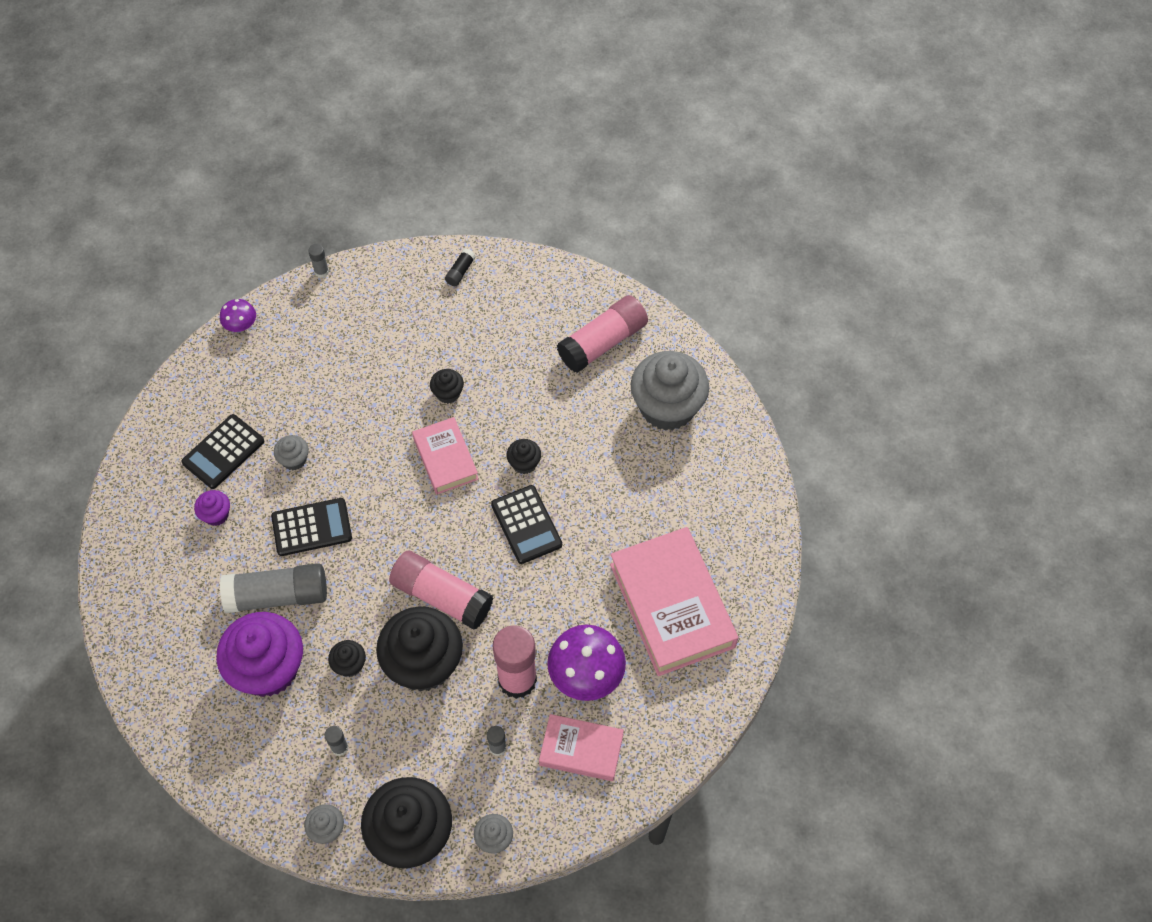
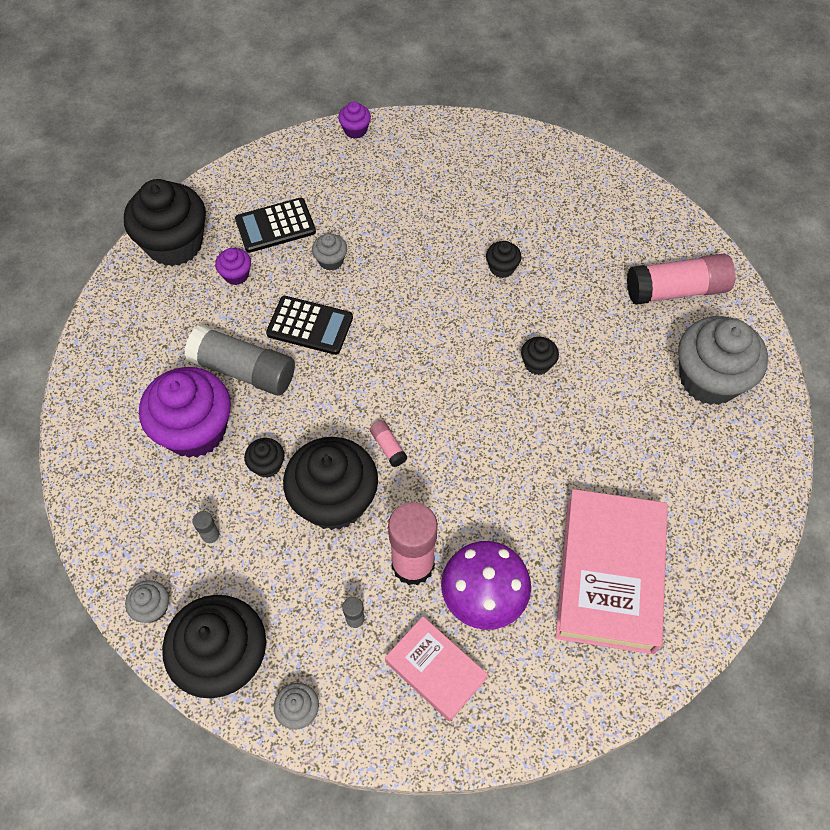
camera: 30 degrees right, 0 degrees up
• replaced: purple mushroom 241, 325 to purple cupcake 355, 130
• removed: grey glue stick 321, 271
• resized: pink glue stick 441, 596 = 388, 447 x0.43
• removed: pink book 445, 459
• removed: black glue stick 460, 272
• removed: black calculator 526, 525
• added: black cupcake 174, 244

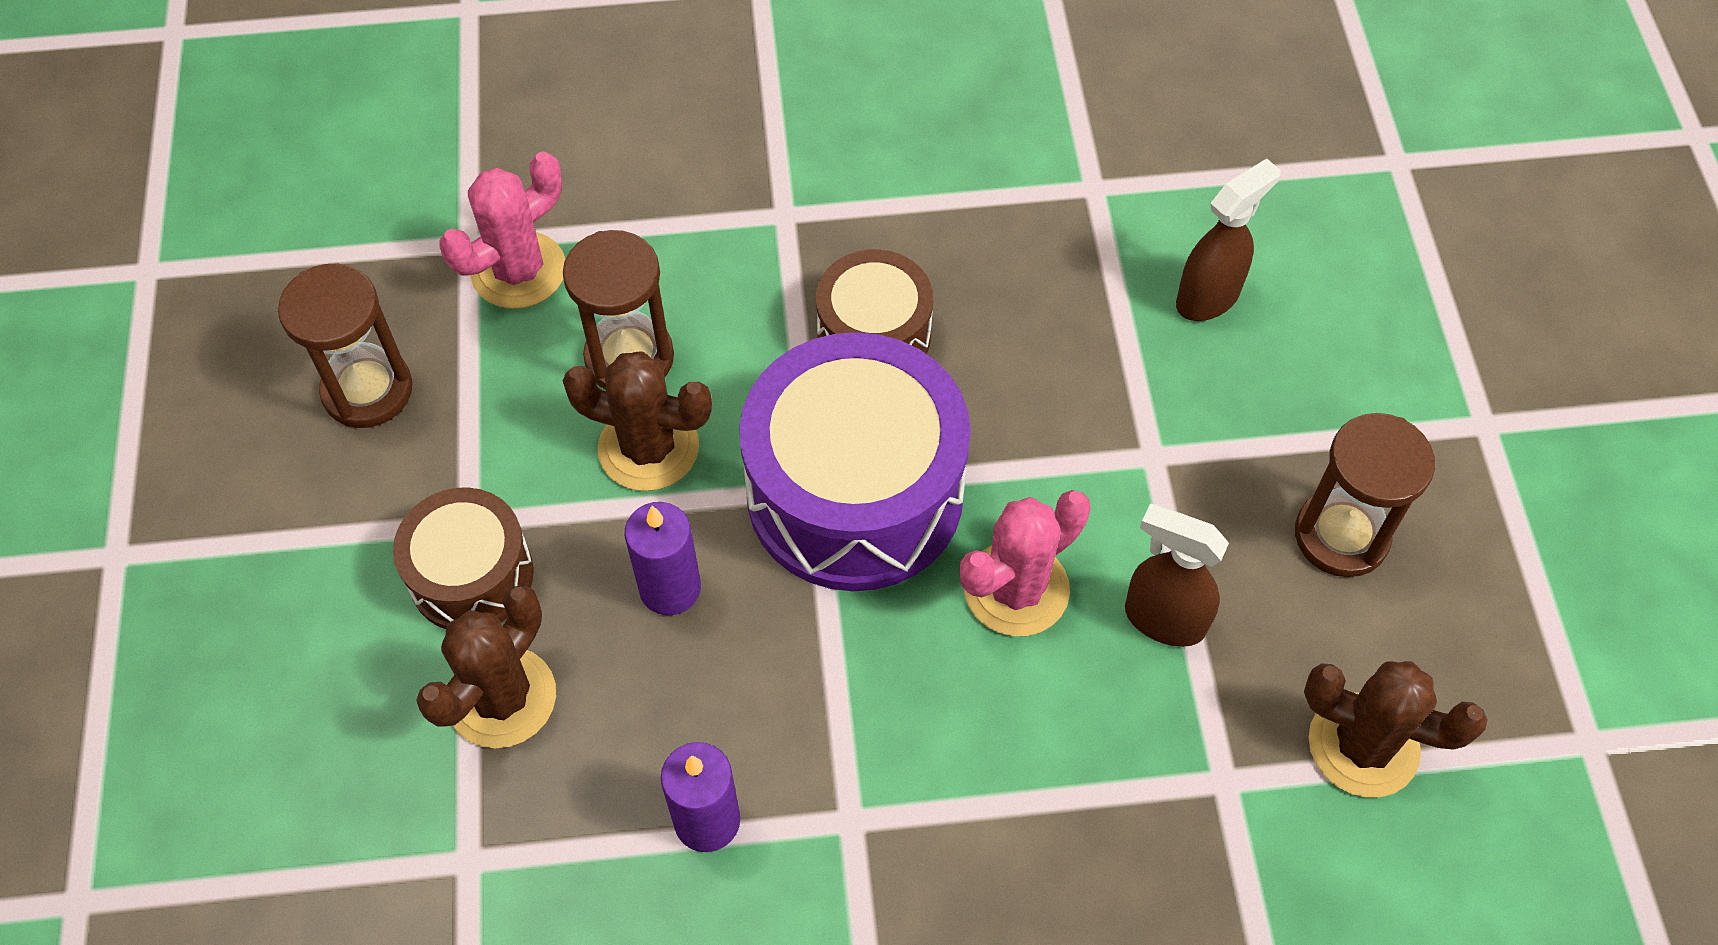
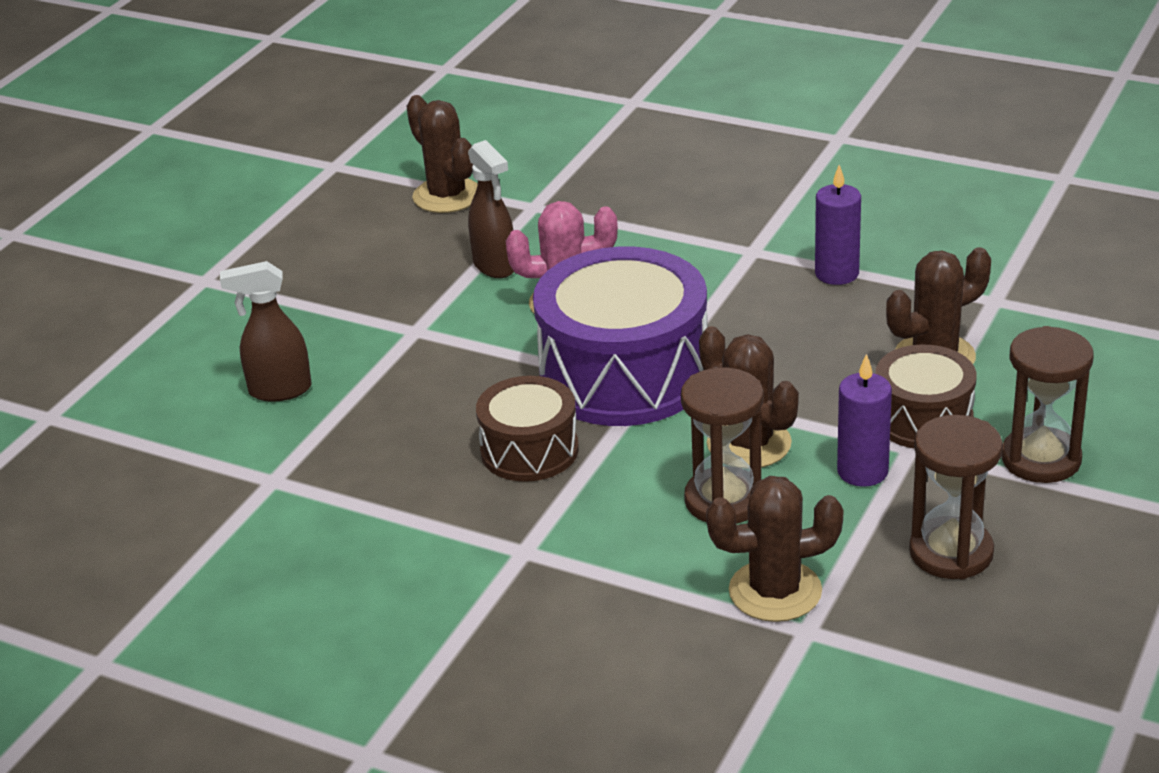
camera: 145 degrees left, 25 degrees down
• recoloured: pink cactus 519, 271 to brown cactus 775, 591
• moved: purple candle 670, 588 to 862, 471
• moved: brown hourglass 1341, 536 to 1041, 459

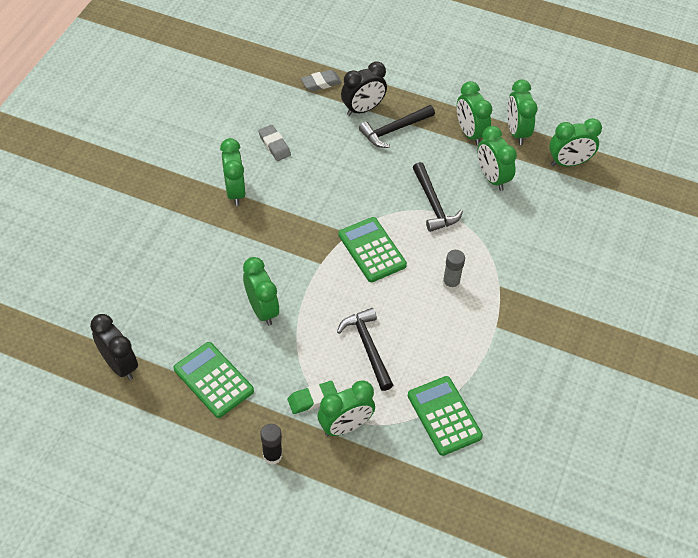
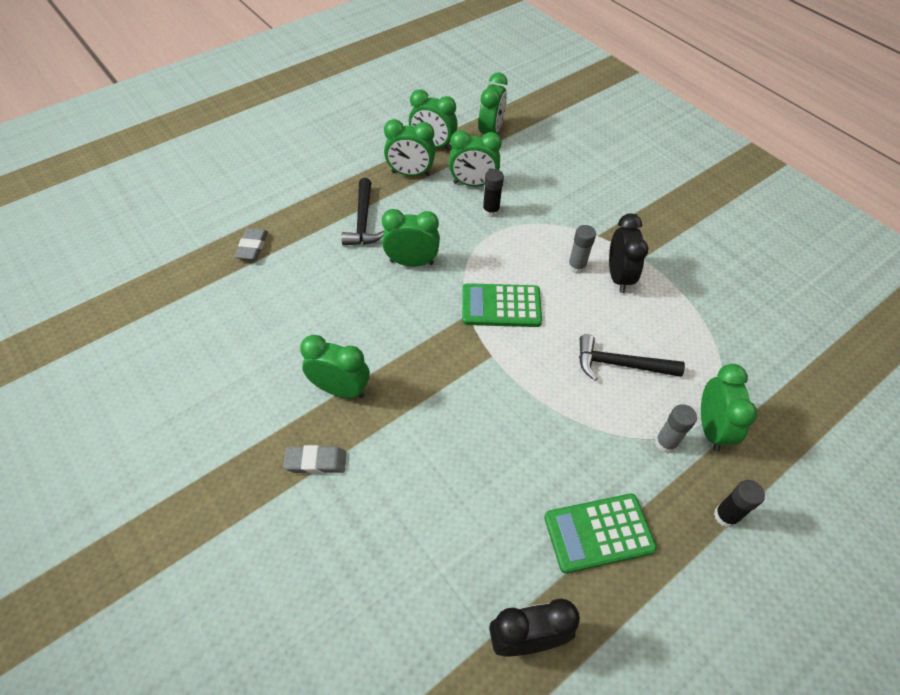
camera: 60 degrees left, 0 degrees up
• moved: green clock 262, 310 to 412, 262
• moved: grey eraser 274, 145 to 316, 462
• replaced: green eraser 312, 399 to grey glue stick 665, 443
• moved: black clock 363, 109 to 618, 277
• removed: green calculator 444, 416
• removed: black hammer 433, 204
• added: black glue stick 491, 211

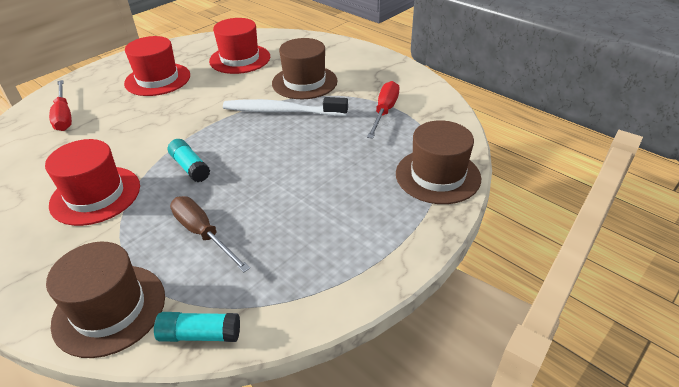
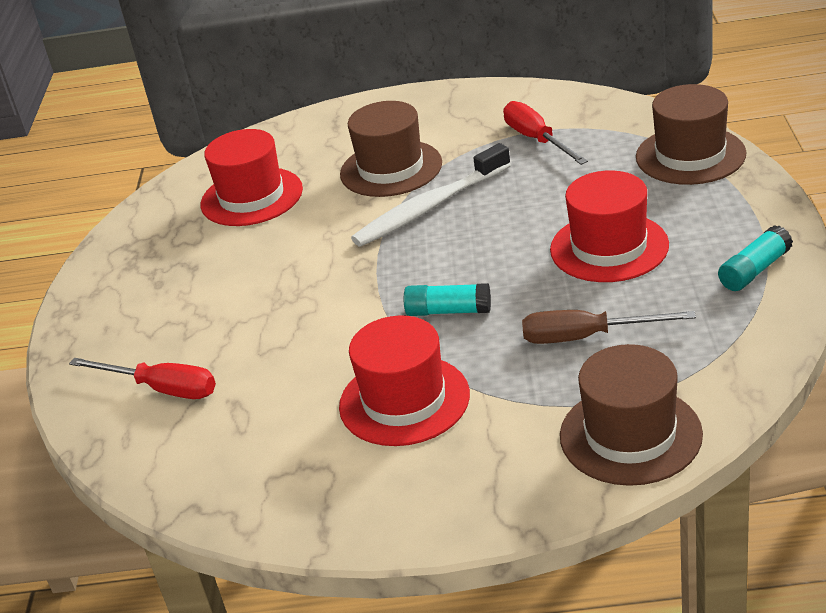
camera: 40 degrees left, 5 degrees down
• moved: red hat 157, 79 to 609, 247
• moved: turquoise glue stick 200, 334 to 754, 270

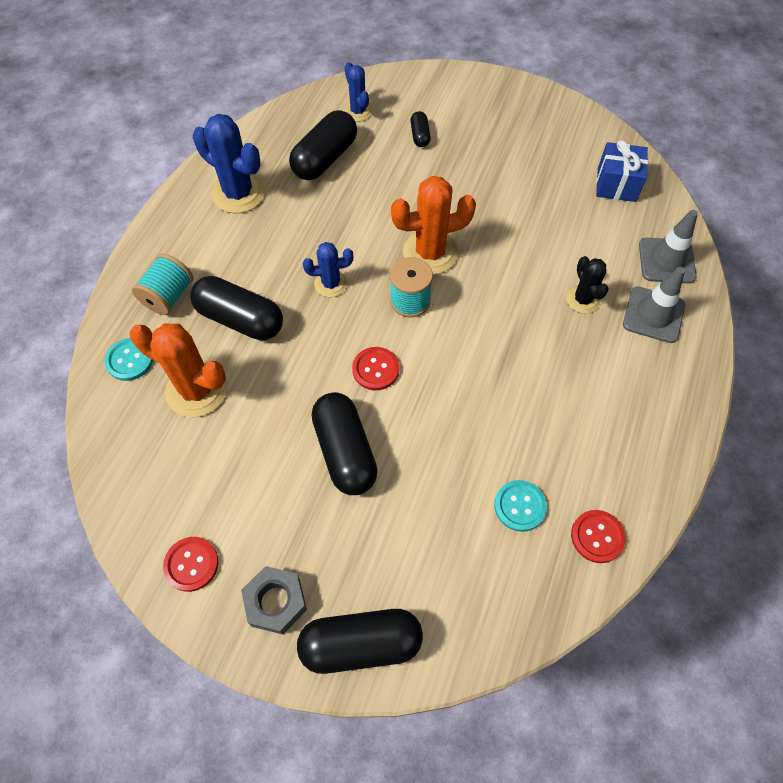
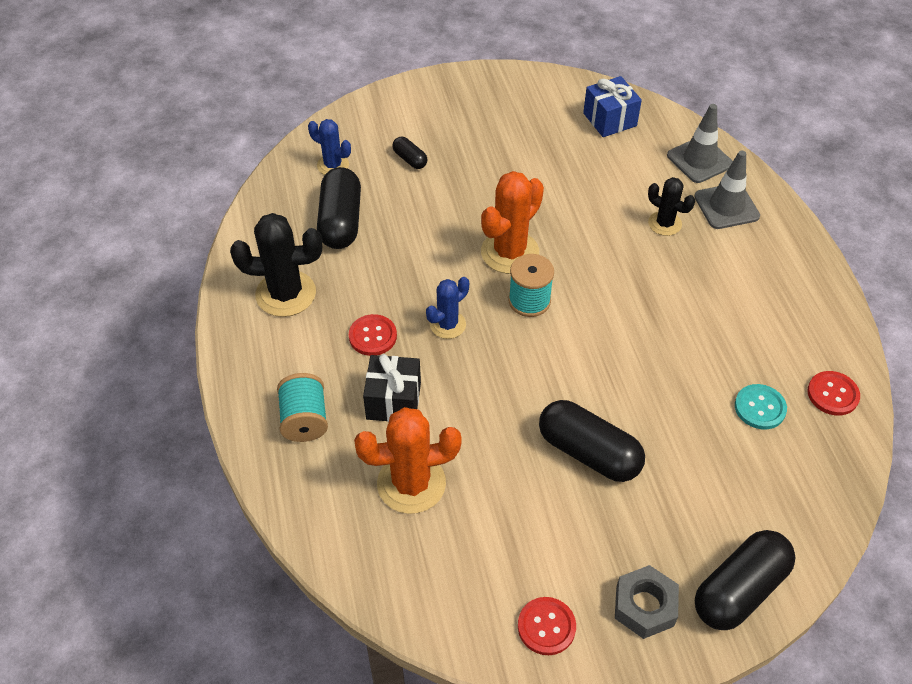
camera: 35 degrees left, 10 degrees down
• removed: turquoise button 130, 360
• replaced: black capsule 240, 319 to black gift 393, 401
• recoloured: blue cactus 238, 193 to black cactus 286, 294
• moved: red button 375, 369 to 373, 336

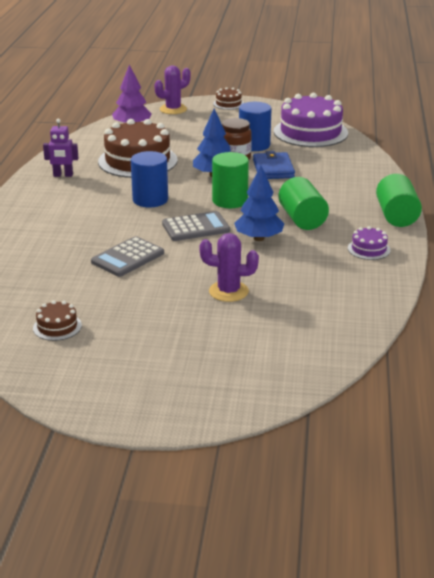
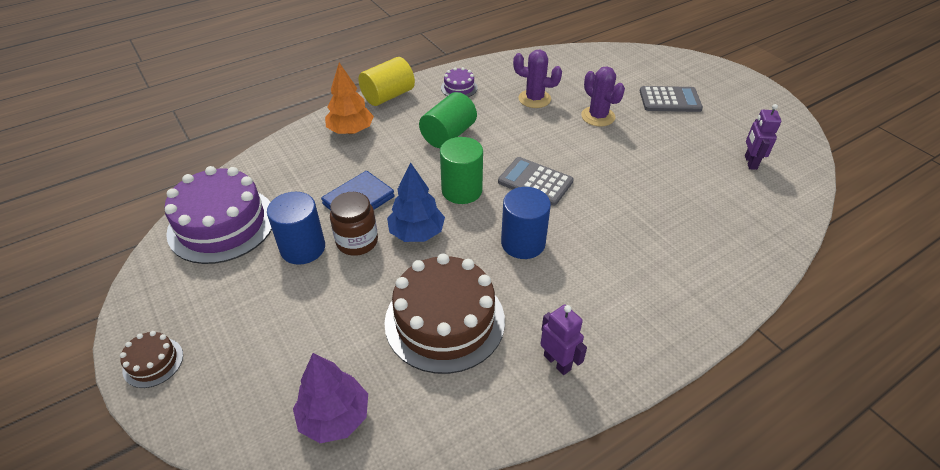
camera: 130 degrees left, 15 degrees up
• replaced: brown cake 57, 327 to purple robot 750, 162
• moved: grey calculator 127, 257 to 670, 100
• moved: purple cactus 173, 109 to 534, 99
• removed: blue tree 259, 238
• recoloured: green cylinder 396, 216 to yellow cylinder 388, 96
• added: orange tree 350, 131

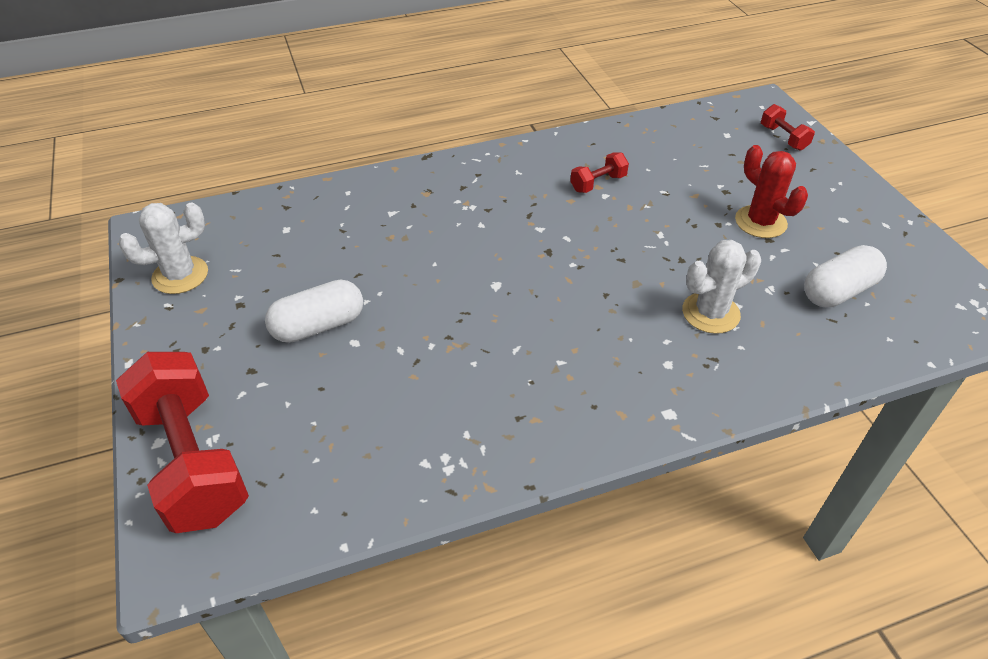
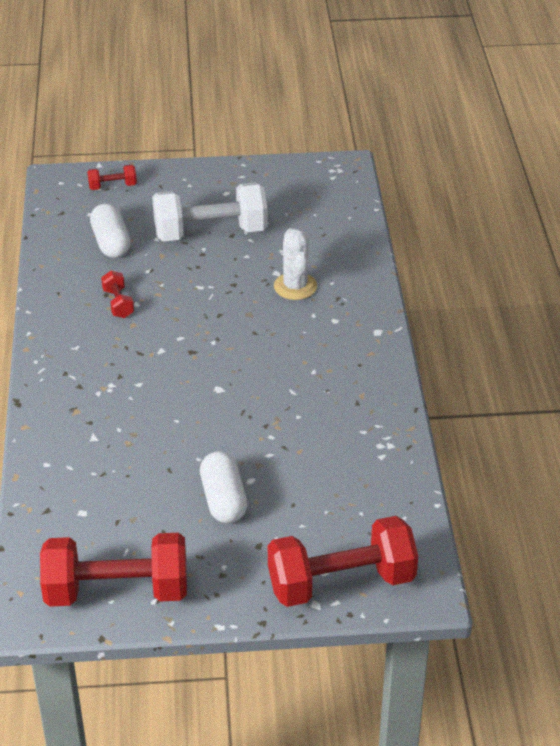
camera: 75 degrees left, 5 degrees down
• replaced: white cactus 180, 275 to red dumbbell 117, 591
• replaced: red cactus 760, 222 to white dumbbell 210, 232
• moved: white capsule 838, 291 to 111, 243

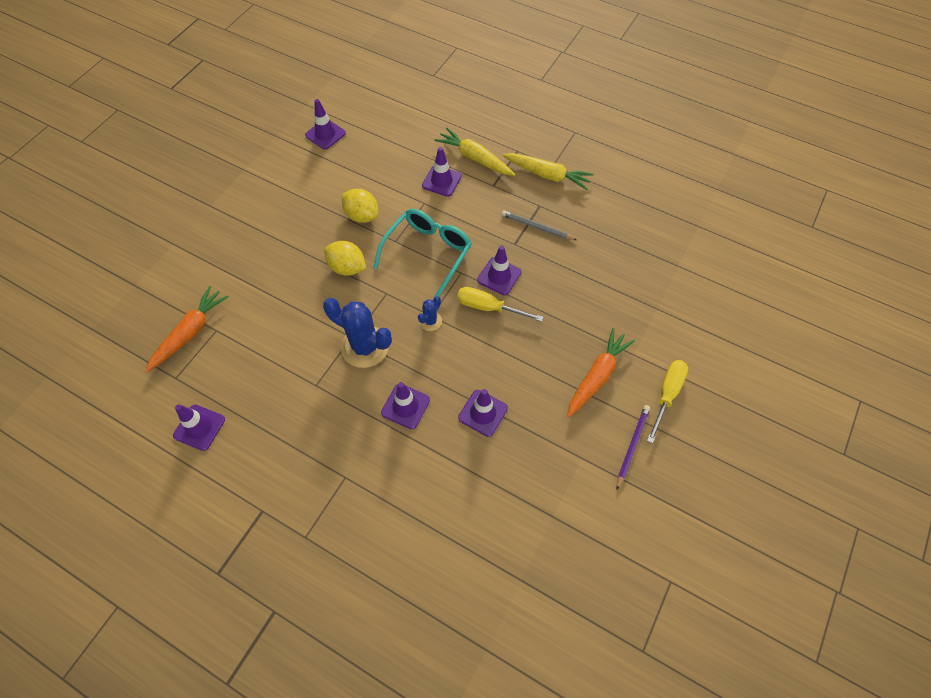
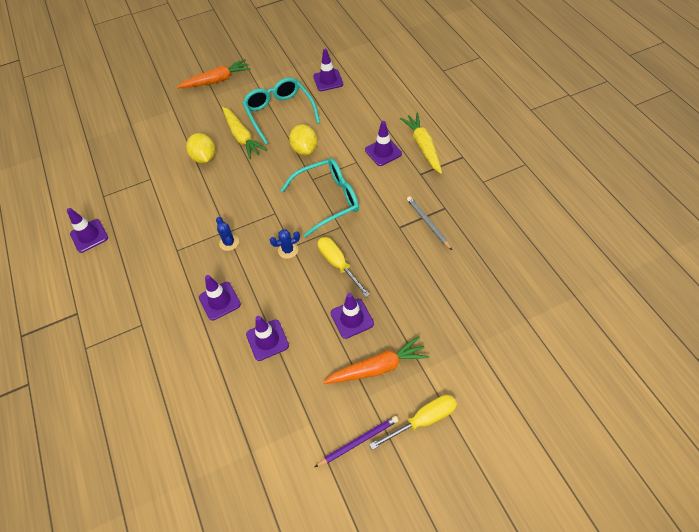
camera: 40 degrees right, 5 degrees down
• moved: orange carrot 190, 332 to 216, 80
• resized: blue cactus 365, 347 = 229, 242 x0.49
• moved: yellow lemon 347, 267 to 204, 158
• moved: purple traffic cone 499, 276 to 352, 318
• moved: yellow carrot 547, 175 to 242, 137
• added: turquoise glasses 280, 113

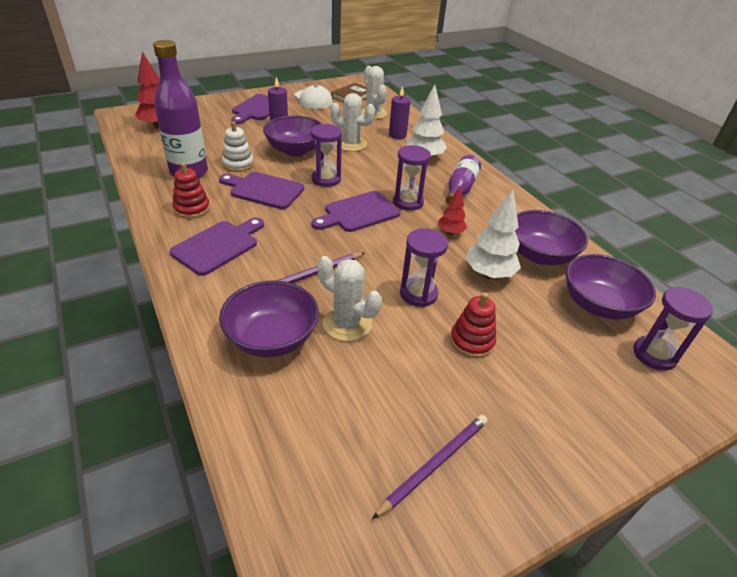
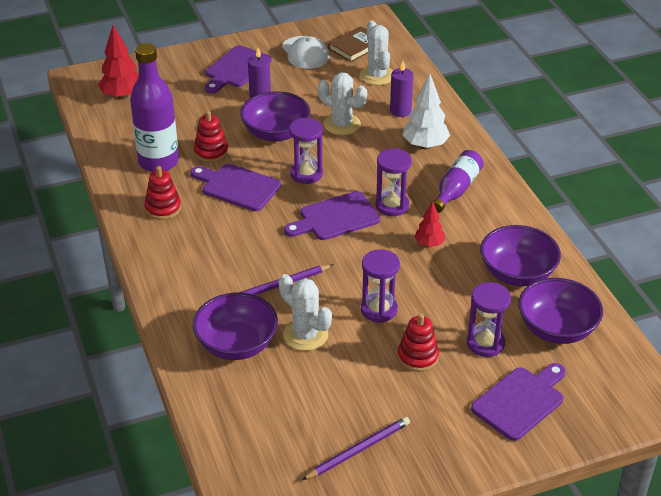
camera: 10 degrees right, 0 degrees up
• moved: purple cutting board 218, 246 to 520, 401
• recoloured: white stacking toy 238, 164 to red stacking toy 211, 152
• removed: white tree 489, 274
• moved: purple hourglass 654, 355 to 485, 343

